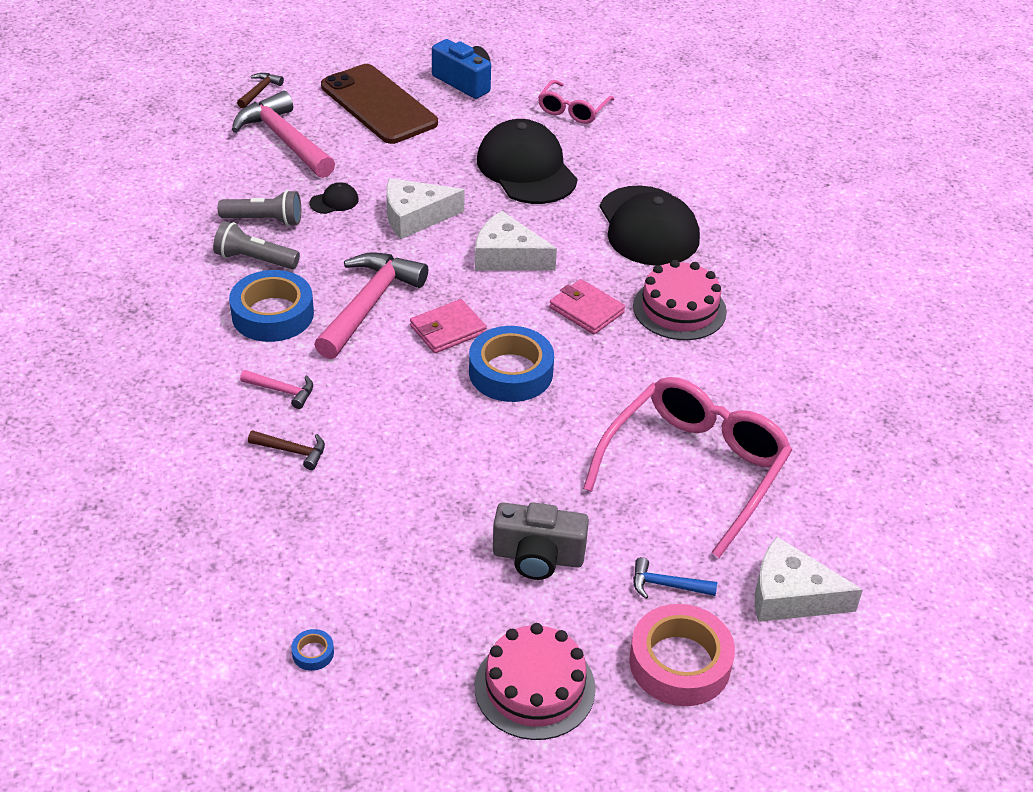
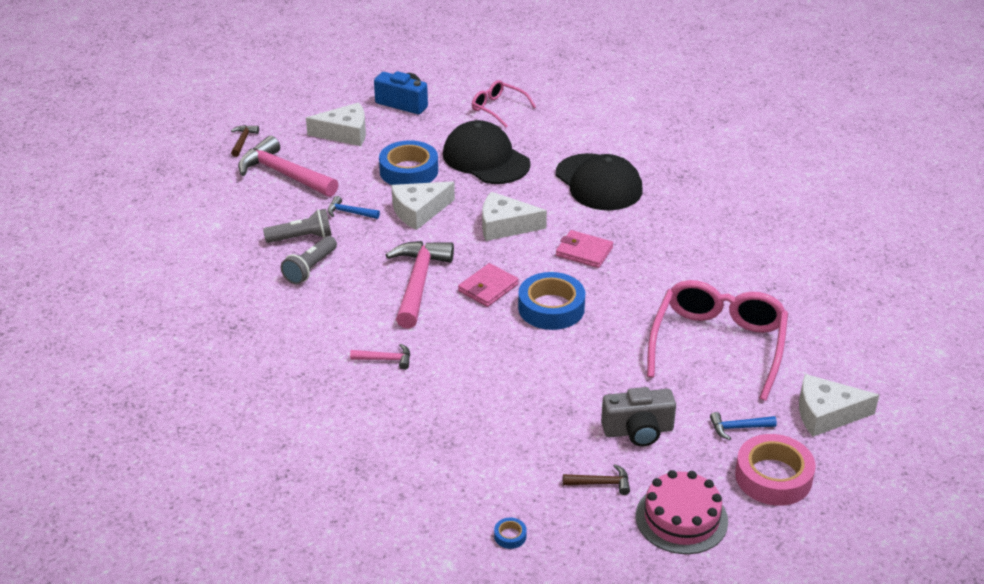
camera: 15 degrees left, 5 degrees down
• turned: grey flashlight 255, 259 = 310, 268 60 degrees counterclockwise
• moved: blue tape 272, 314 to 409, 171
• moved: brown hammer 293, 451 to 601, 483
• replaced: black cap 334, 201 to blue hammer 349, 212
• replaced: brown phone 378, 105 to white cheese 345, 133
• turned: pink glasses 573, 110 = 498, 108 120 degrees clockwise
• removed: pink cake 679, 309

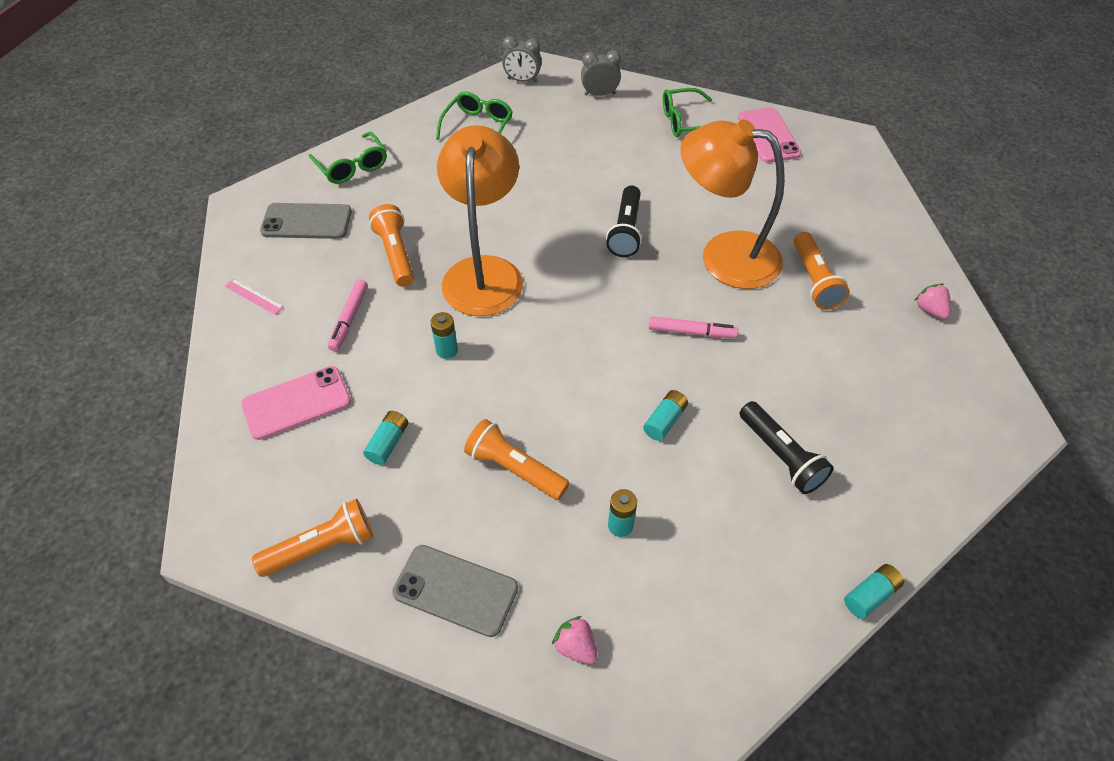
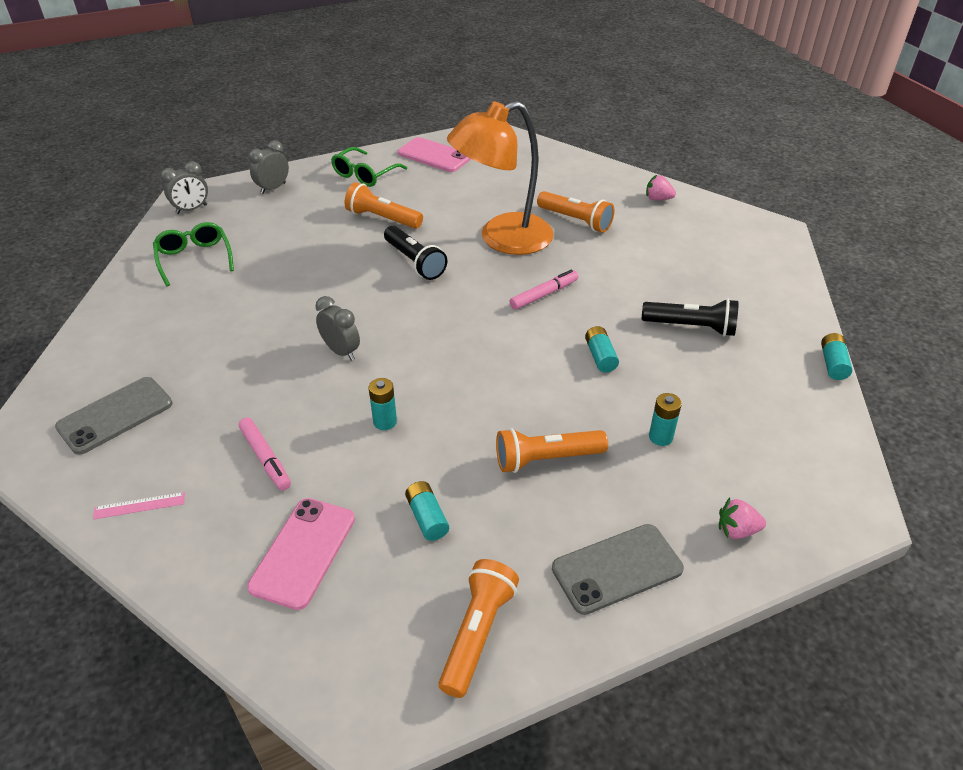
camera: 45 degrees left, 10 degrees down
• removed: green glasses 352, 166
• moved: orange flashlight 395, 254 to 382, 218
• replaced: orange lamp 484, 272 to grey clock 341, 351

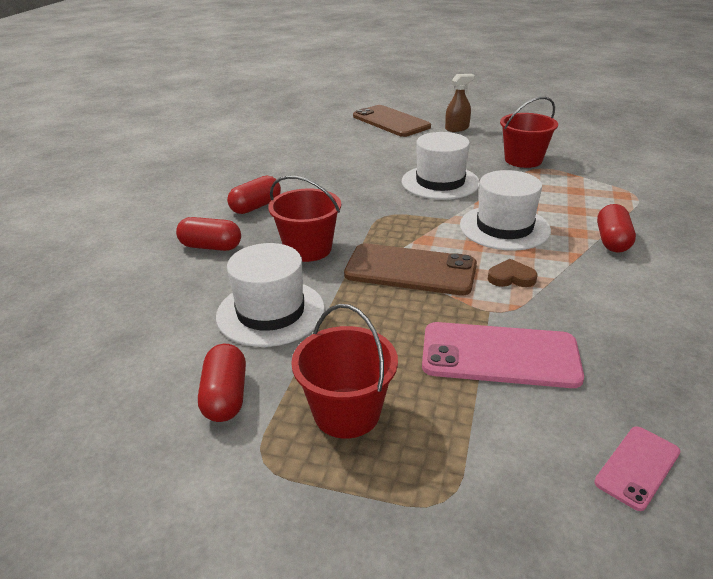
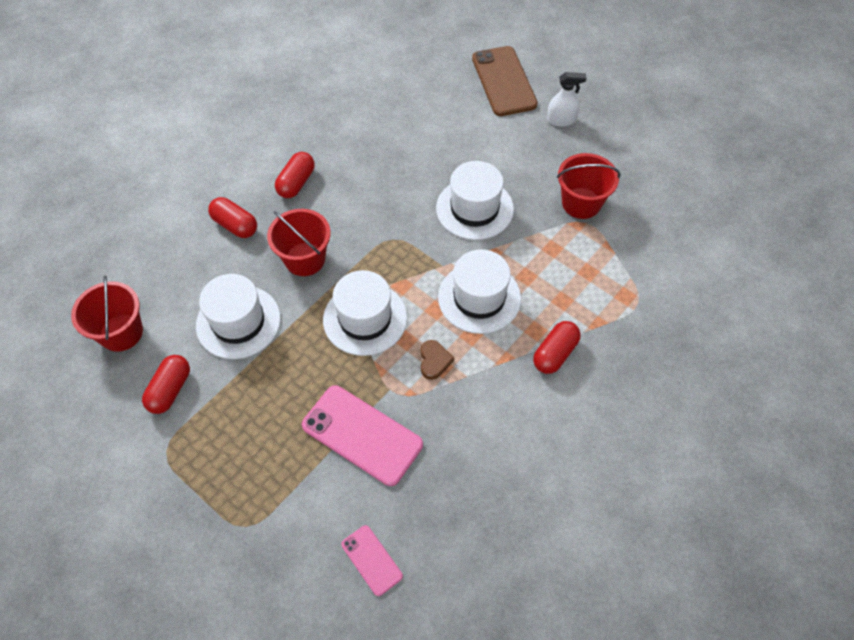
camera: 25 degrees right, 25 degrees up
• turned: red capsule 256, 206 = 296, 183 45 degrees counterclockwise
• moved: red bucket 346, 413 to 121, 332
• replaced: brown phone 410, 270 to white hat 365, 318
• recoloured: brown spray bottle 457, 128 to white spray bottle 561, 120
• turned: brown heart 511, 277 = 434, 361 60 degrees clockwise
• turned: pink phone 637, 467 = 371, 560 75 degrees clockwise

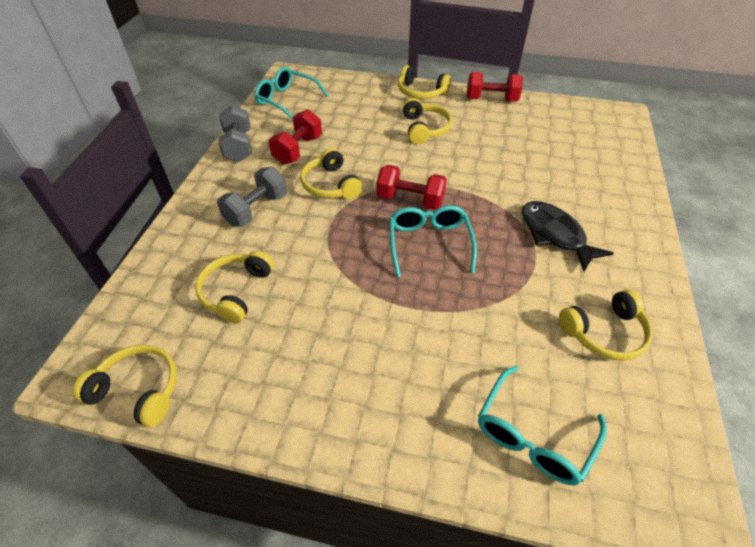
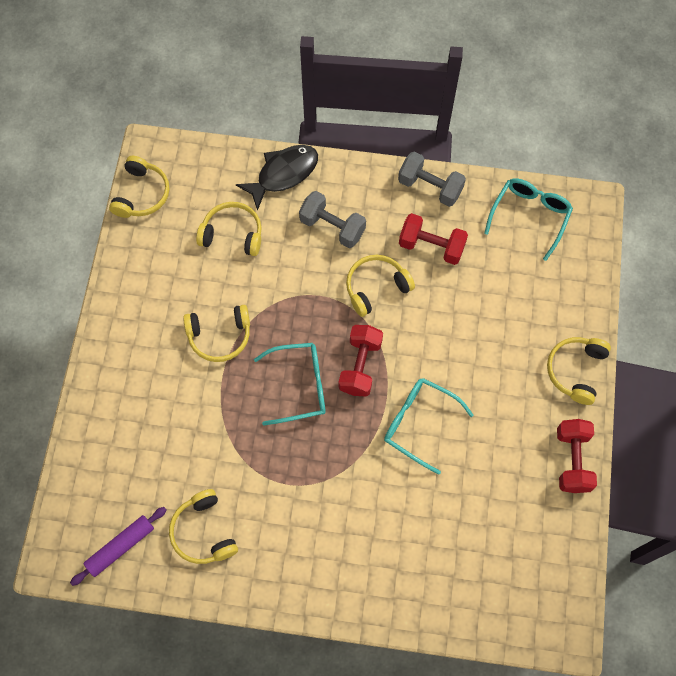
camera: 85 degrees right, 20 degrees up
• turned: grey dumbbell 238, 146 = 430, 187 45 degrees clockwise
• moved: yellow headphones 425, 128 to 219, 336
• moved: turquoise glasses 533, 434 to 420, 424
• moved: black fish 555, 235 to 283, 174
• added: purple rolling pin 120, 547

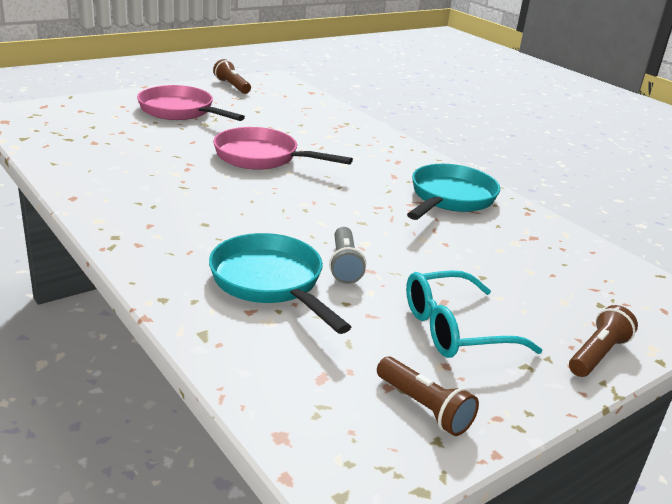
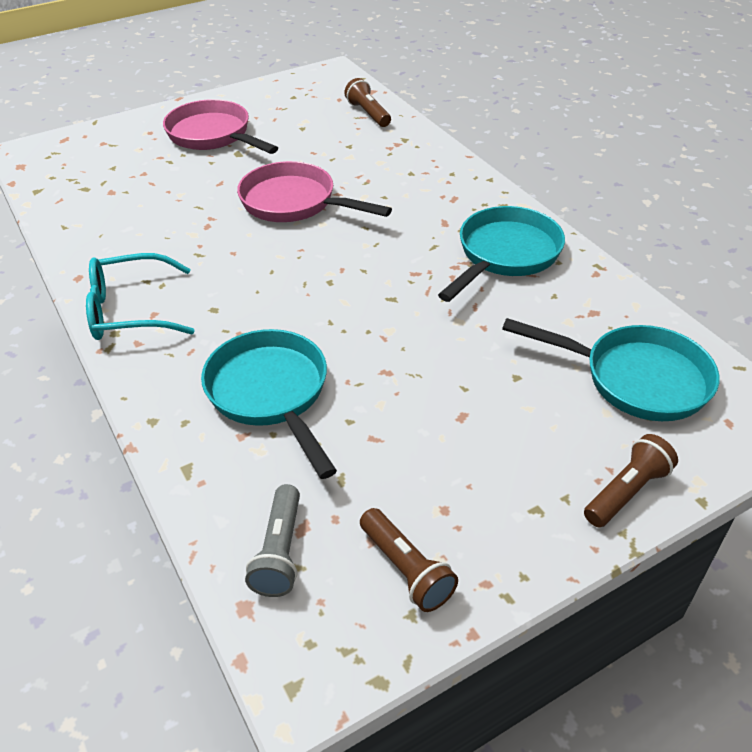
camera: 10 degrees right, 15 degrees up
• moved: brown flashlight 232, 86 to 368, 114
• moved: grey flashlight 344, 265 to 280, 552
• moved: turquoise glasses 455, 329 to 130, 310
• added: turquoise pan 636, 378

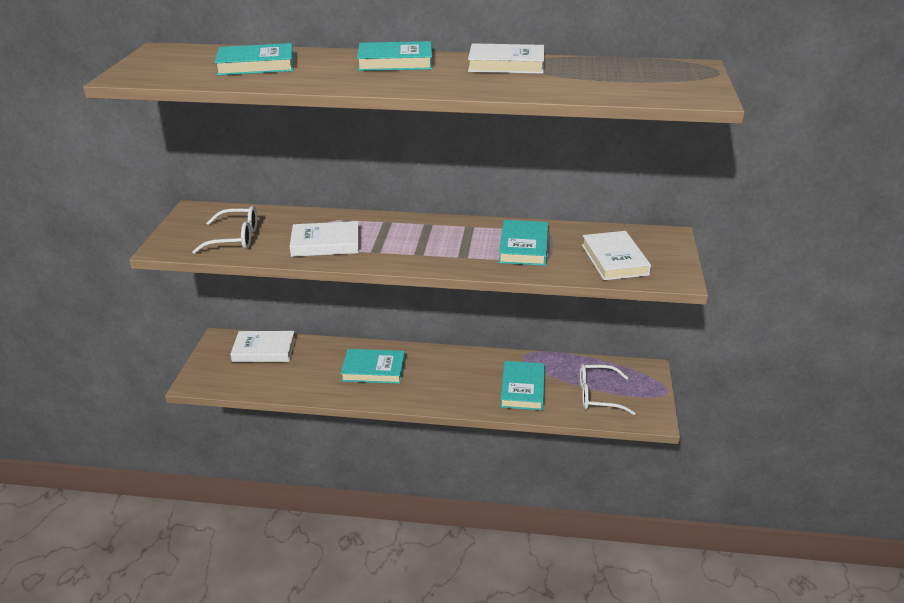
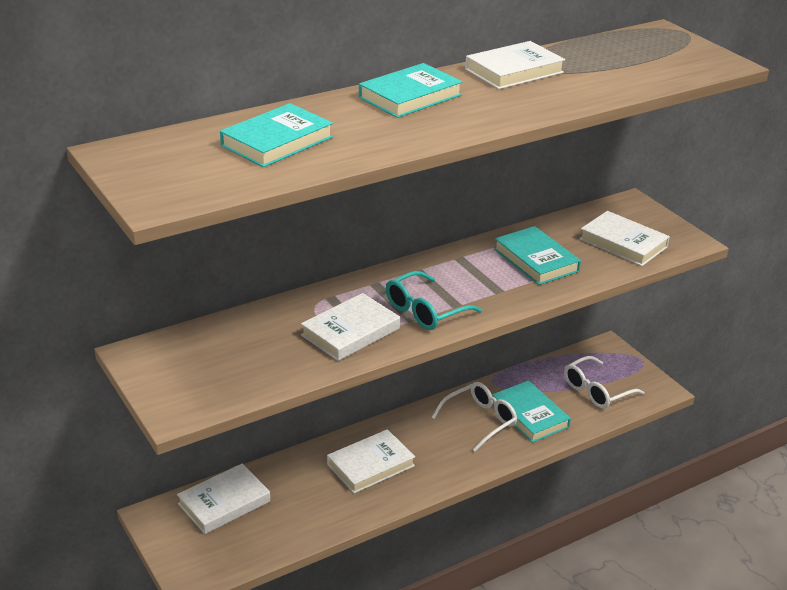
camera: 40 degrees left, 0 degrees up
• moved: white glasses 235, 238 to 479, 421
• recoloured: turquoise book 373, 369 to white book 370, 465
• added: turquoise glasses 425, 310

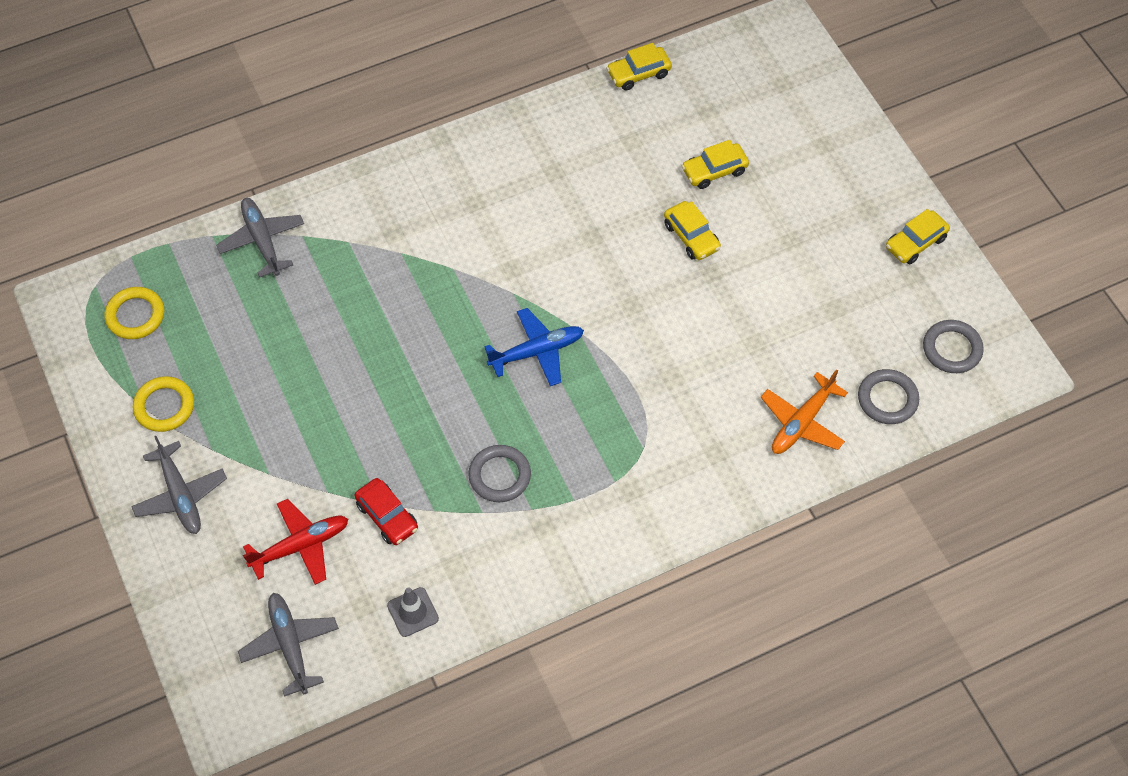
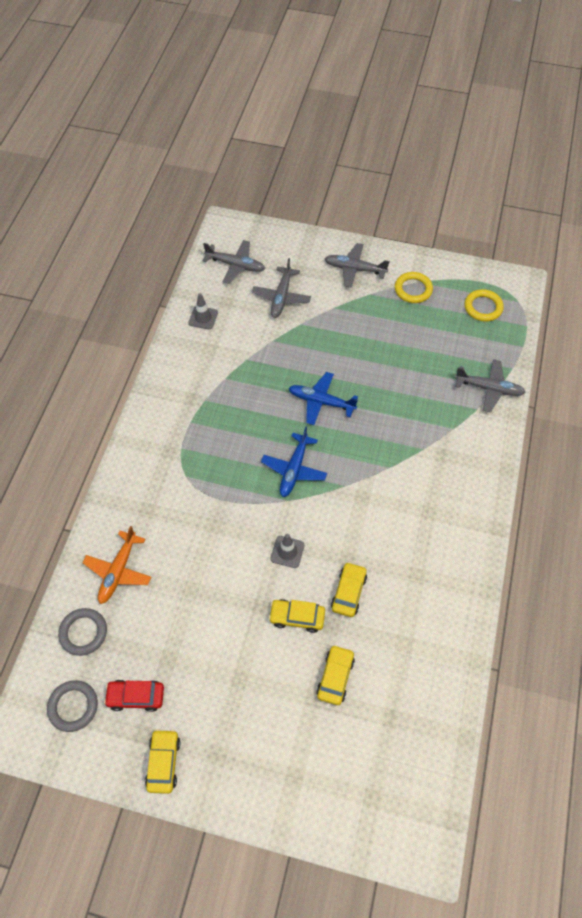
camera: 130 degrees right, 0 degrees up
• recoloured: red plane 300, 546 to grey plane 281, 297
• moved: red car 387, 516 to 136, 697
• removed: grey ring 499, 476
• moved: yellow car 638, 73 to 348, 592
• turned: orange plane 802, 422 = 118, 571 150 degrees counterclockwise
• added: grey traffic cone 287, 552
• added: blue plane 321, 402

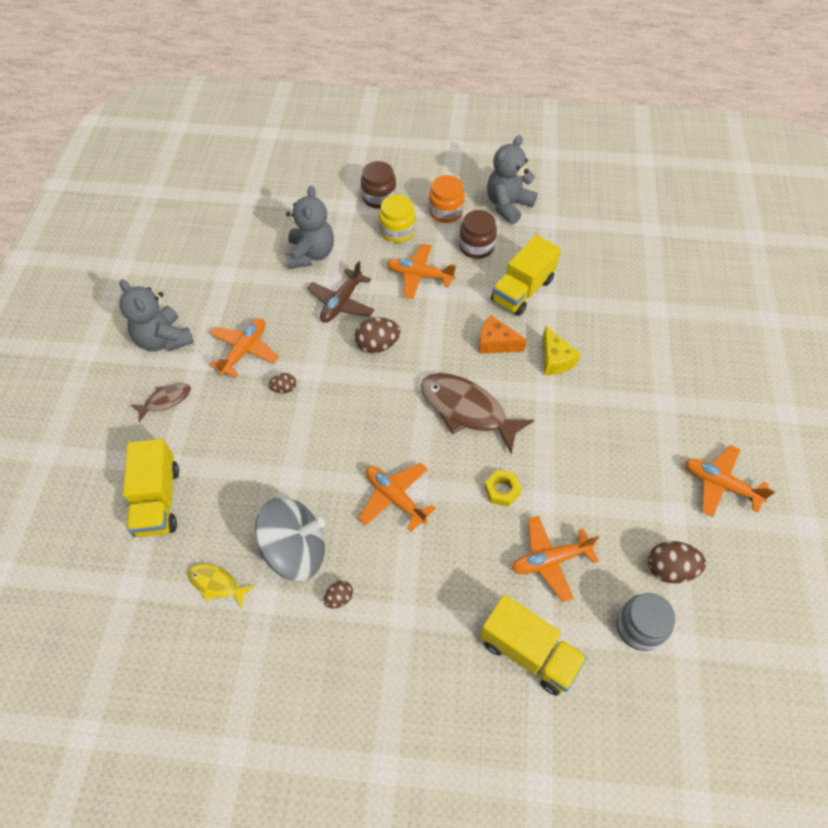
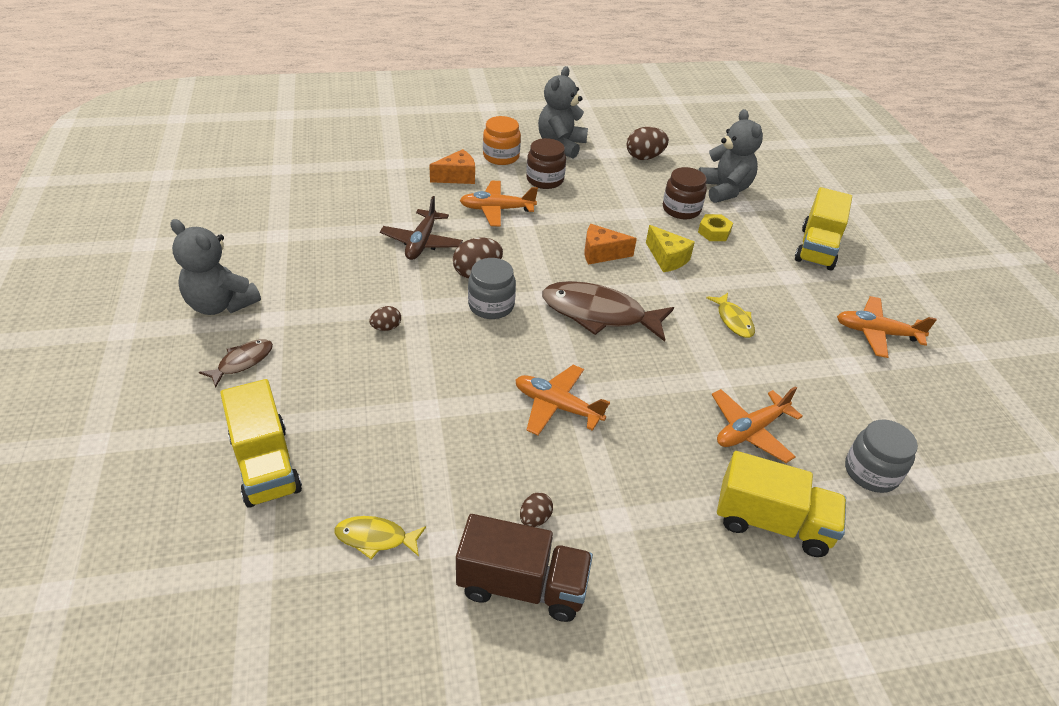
camera: 20 degrees left, 15 degrees down
• removed: orange plane 244, 351
• removed: grey spinning top 295, 550
• moved: grey teddy bear 311, 254 to 724, 190
• moved: brown jar 379, 198 to 681, 209
• replaced: yellow jar 397, 231 to orange cheese 457, 177
• moved: yellow nut 502, 490 to 714, 232
• moved: yellow truck 522, 290 to 816, 248
• moved: brown egg 669, 569 to 644, 157
• added: brown truck 522, 585
• added: grey jar 491, 305
• added: yellow fish 733, 320

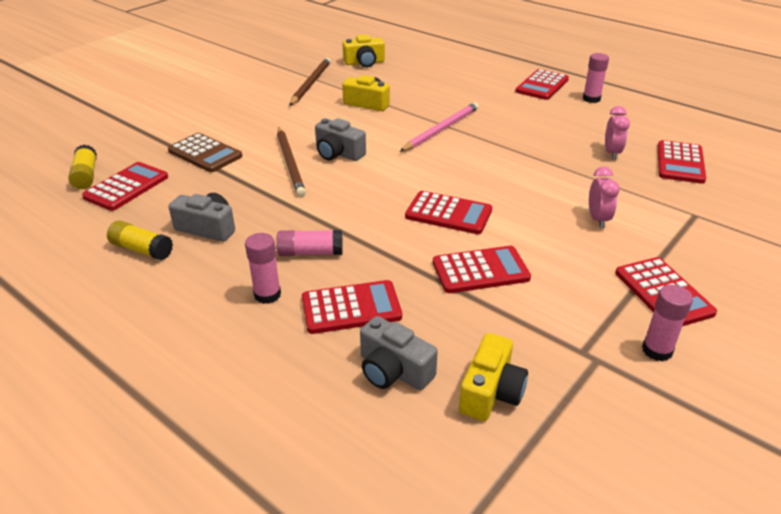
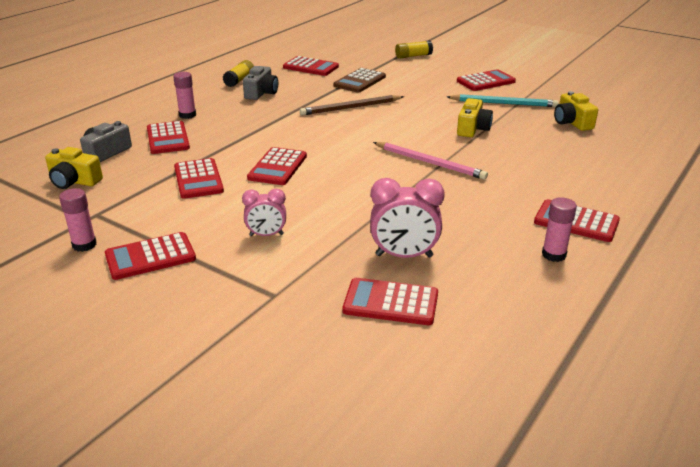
camera: 85 degrees right, 5 degrees down
• moved: yellow glue stick 86, 176 to 413, 56
• removed: pink glue stick 310, 252
• recoloured: brown pencil 311, 83 to turquoise pencil 504, 103
• removed: grey camera 338, 153
• resized: pink clock 611, 153 = 404, 256 x1.60
• added: red calculator 485, 81

